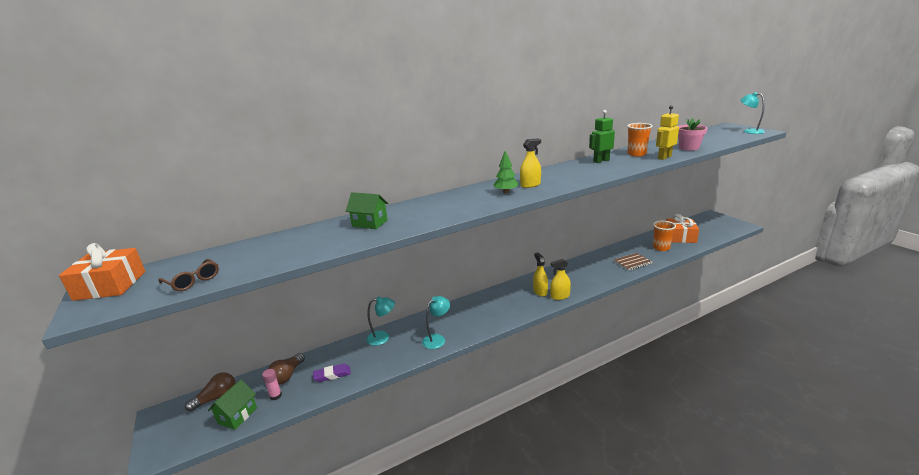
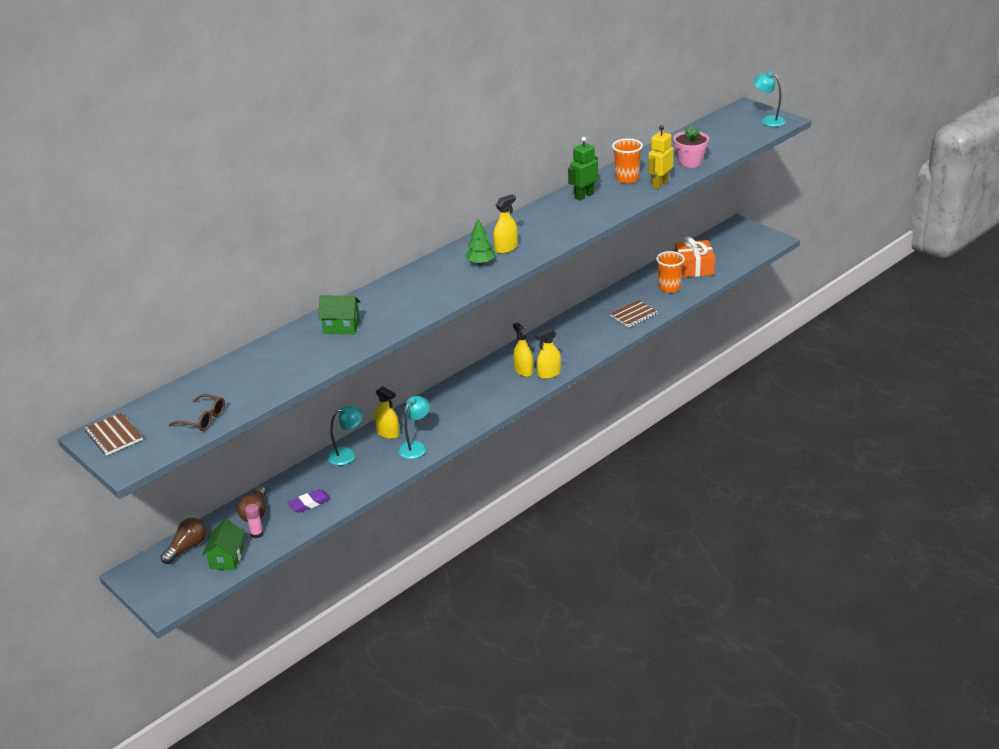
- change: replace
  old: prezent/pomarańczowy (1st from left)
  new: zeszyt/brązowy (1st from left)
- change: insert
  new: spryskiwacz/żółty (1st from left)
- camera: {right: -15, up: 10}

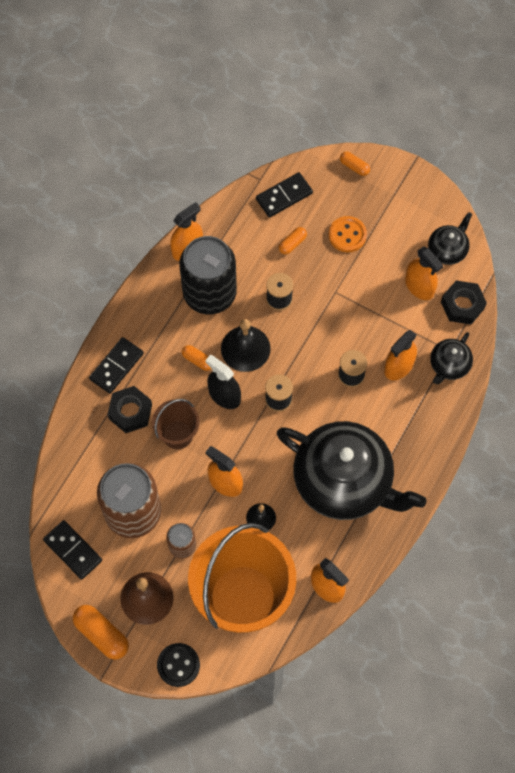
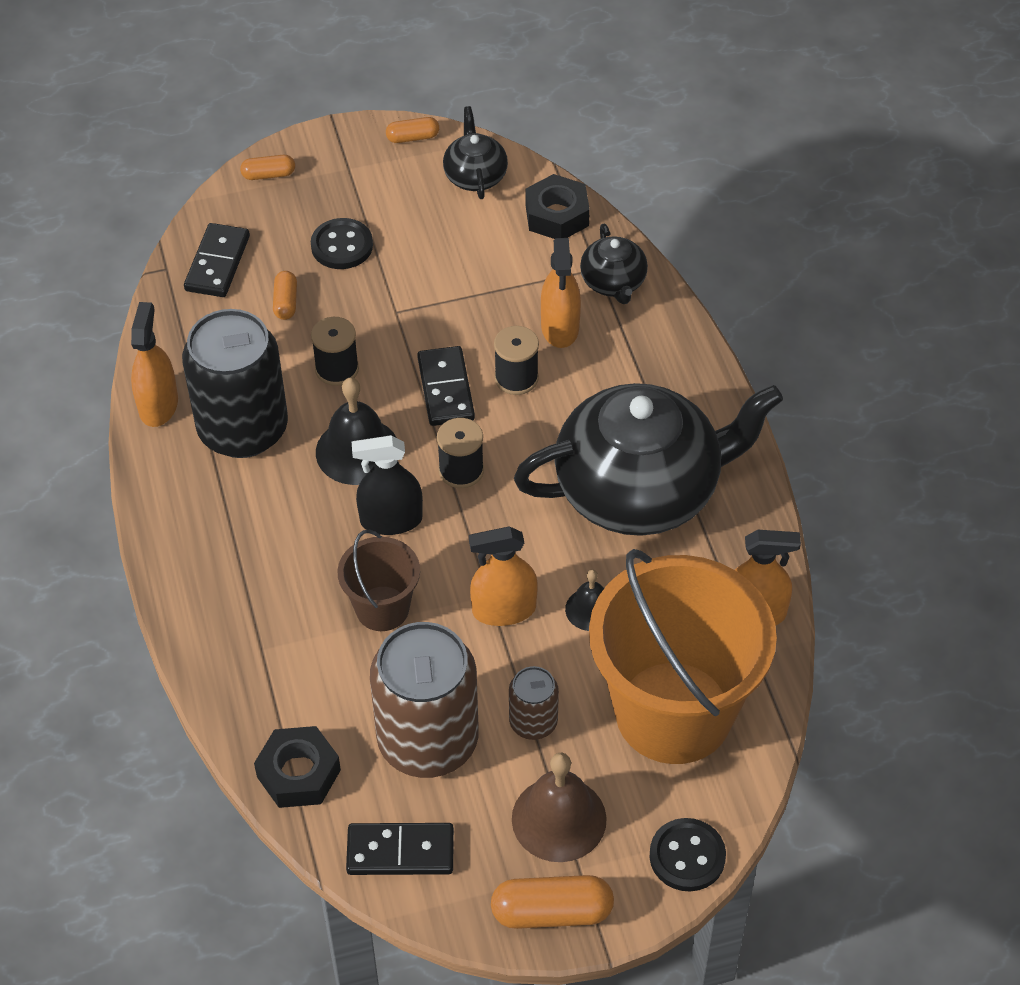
- change: move
  old: nakrętka/czarny (1st from left)
- change: recolor
  old: guzik/pomarańczowy
  new: guzik/czarny (1st from left)
- change: move
  old: kapsułka/pomarańczowy (2nd from left in the first image)
  new: kapsułka/pomarańczowy (3rd from left)
- change: move
  old: kostka domina/czarny (2nd from left in the first image)
  new: kostka domina/czarny (3rd from left)
- change: delete
  old: spryskiwacz/pomarańczowy (5th from left)
- camera: {right: -45, up: -15}

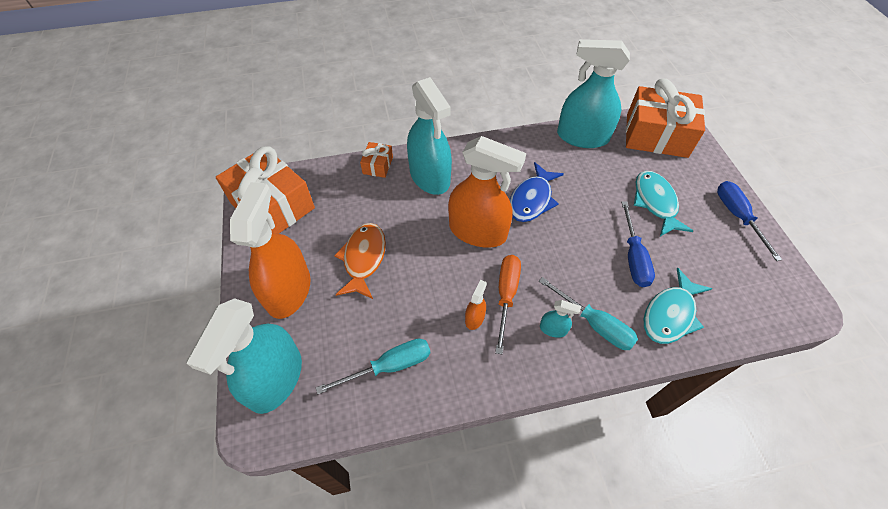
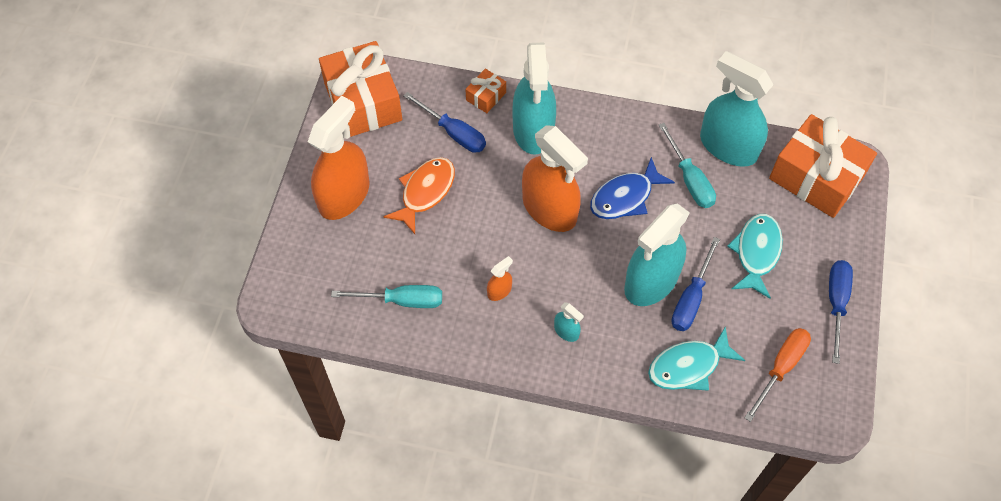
- change: insert
  new: śrubokręt/niebieski (1st from left)
- change: move
  old: spryskiwacz/turkusowy (1st from left in the first image)
  new: spryskiwacz/turkusowy (3rd from left)
- change: move
  old: śrubokręt/turkusowy (2nd from left)
- change: move
  old: śrubokręt/pomarańczowy
- camera: {right: 25, up: 5}

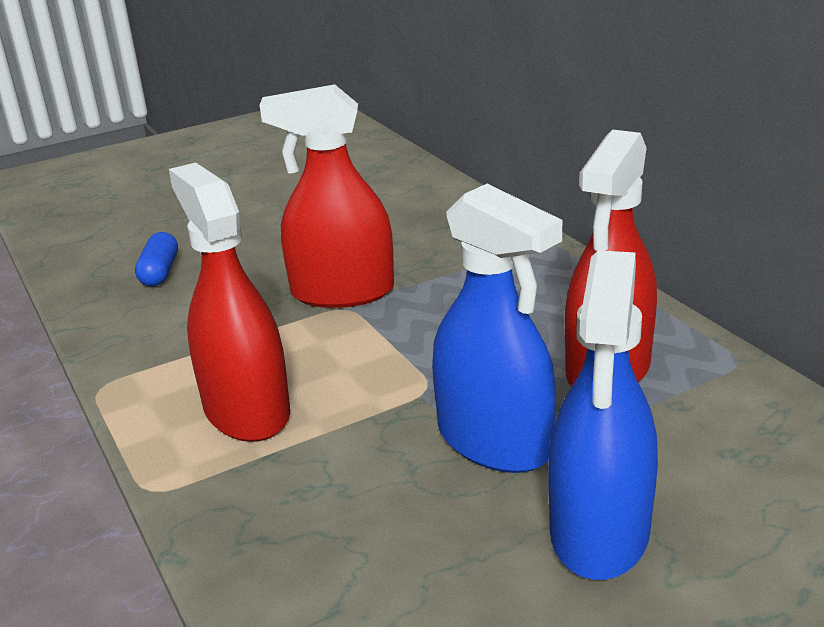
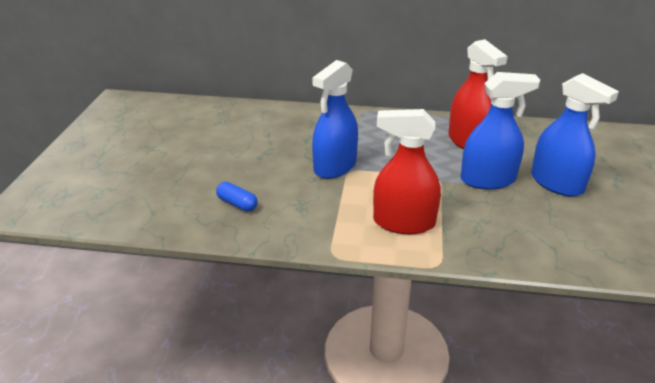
- change: recolor
  old: spryskiwacz/czerwony (2nd from left)
  new: spryskiwacz/niebieski (1st from left)
- camera: {right: -55, up: 5}

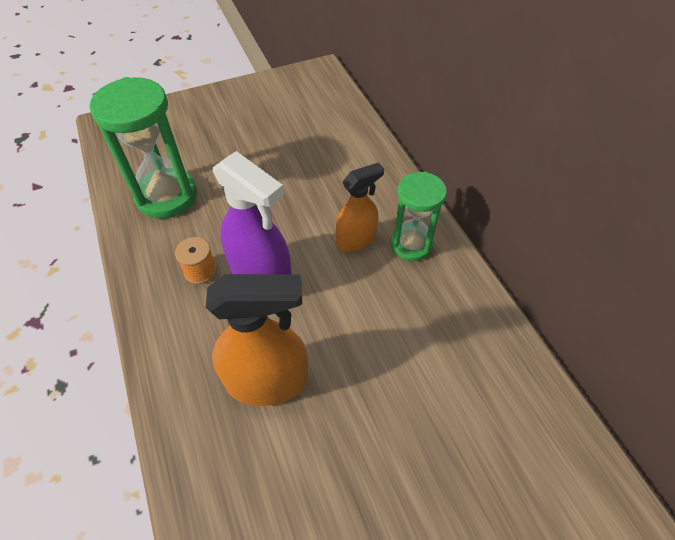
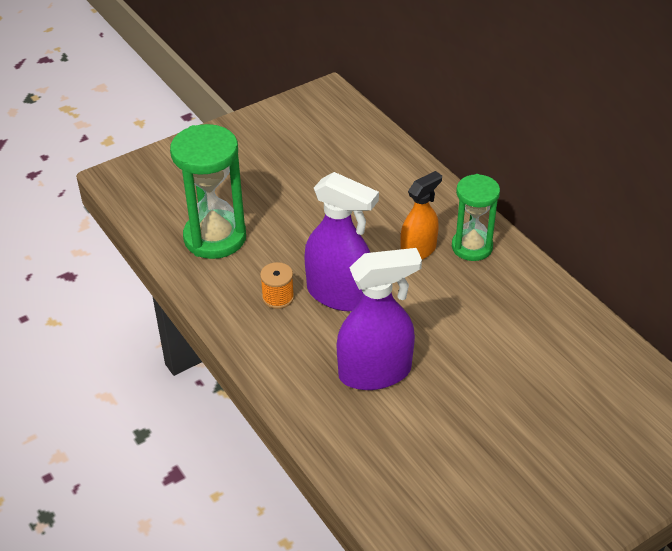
- change: recolor
  old: spryskiwacz/pomarańczowy (1st from left)
  new: spryskiwacz/fioletowy (2nd from left)
- camera: {right: -10, up: -10}

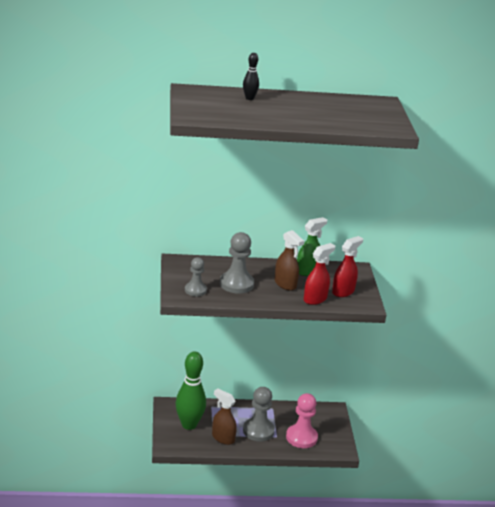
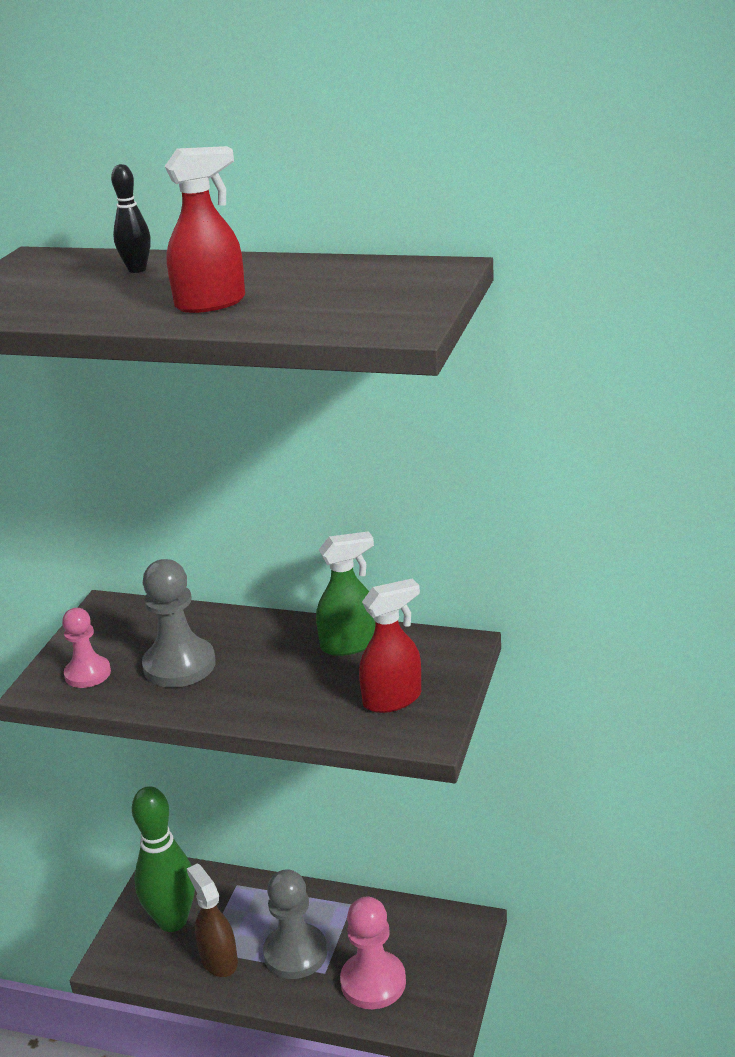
- change: recolor
  old: pionek/szary (1st from left)
  new: pionek/różowy (1st from left)
- change: move
  old: spryskiwacz/czerwony (1st from left)
- change: delete
  old: spryskiwacz/brązowy (2nd from left)
- camera: {right: 25, up: 0}

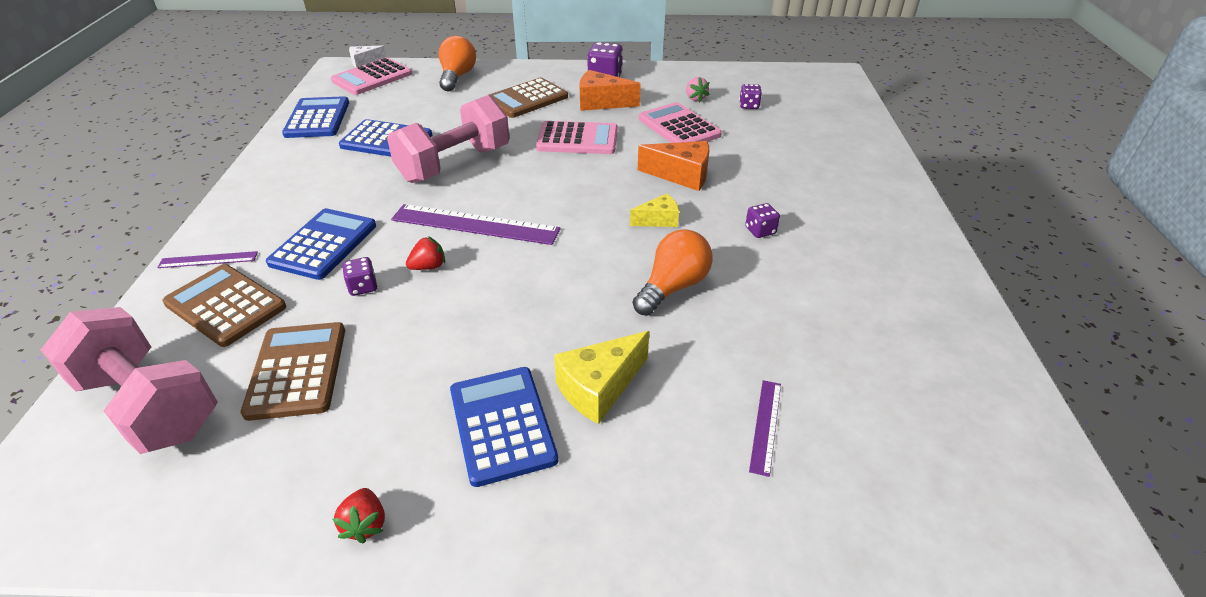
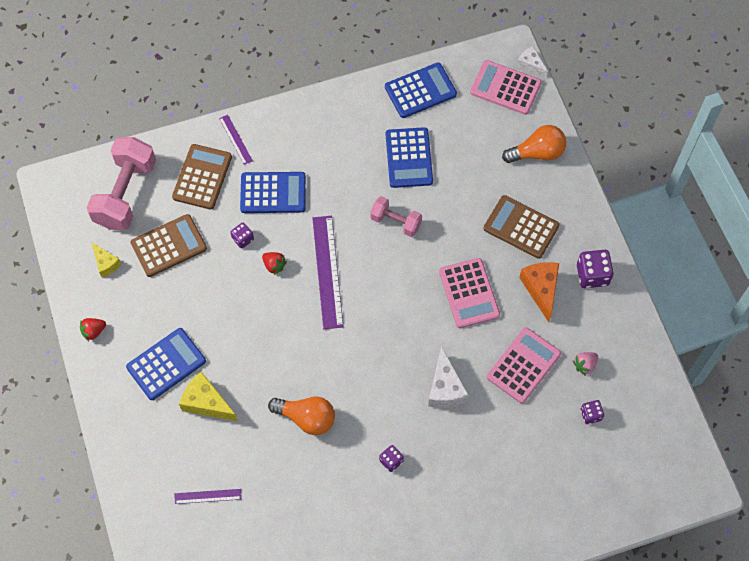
- change: move
  old: ser/żółty (2nd from left in the first image)
  new: ser/żółty (1st from left)
- change: resize
  old: hantel/różowy (2nd from left)
  factor: 0.55
- change: recolor
  old: ser/pomarańczowy (2nd from left)
  new: ser/biały (1st from left)
- camera: {right: 70, up: 25}

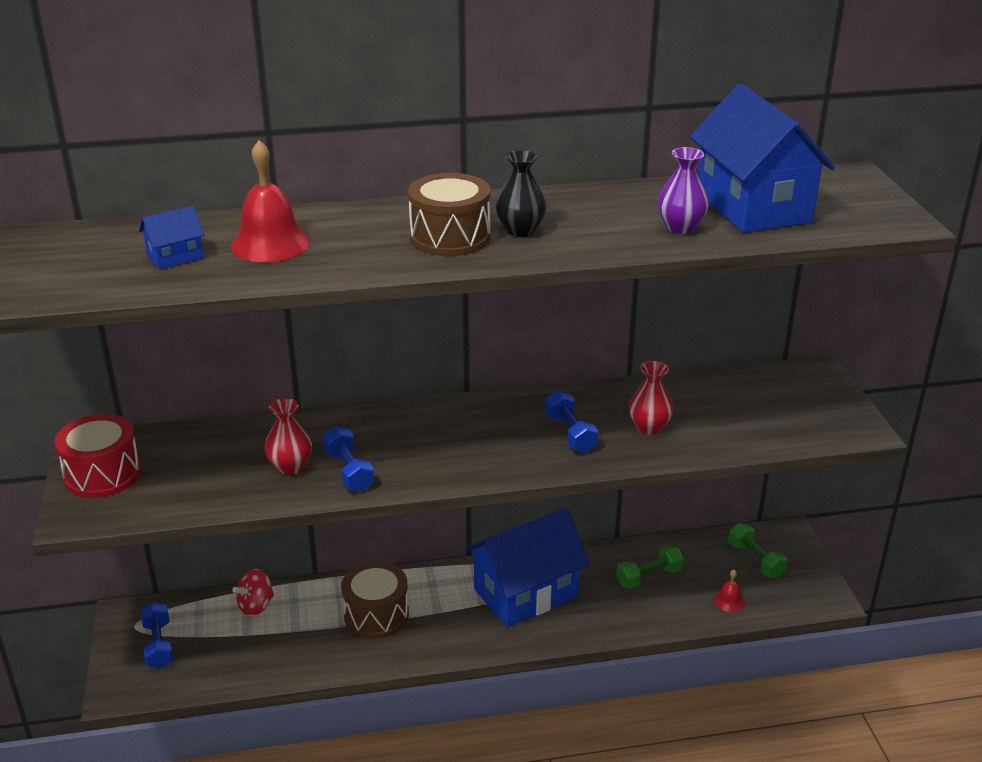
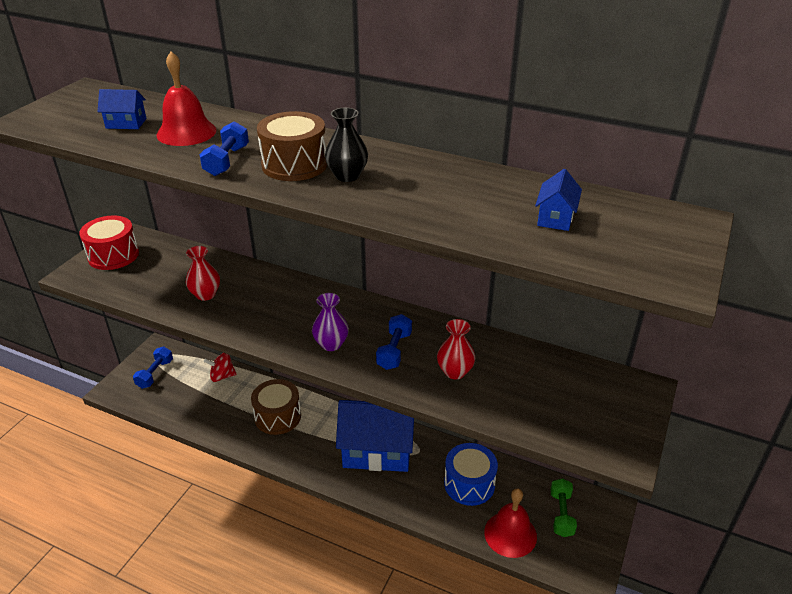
- change: move
  old: hantel/niebieski (2nd from left)
- change: move
  old: wazon/fioletowy
- change: replace
  old: hantel/zielony (1st from left)
  new: bęben/niebieski
- change: resize
  old: dzwonek/czerwony (2nd from left)
  factor: 2.04
- change: resize
  old: domek/niebieski (3rd from left)
  factor: 0.42
- camera: {right: 35, up: 5}

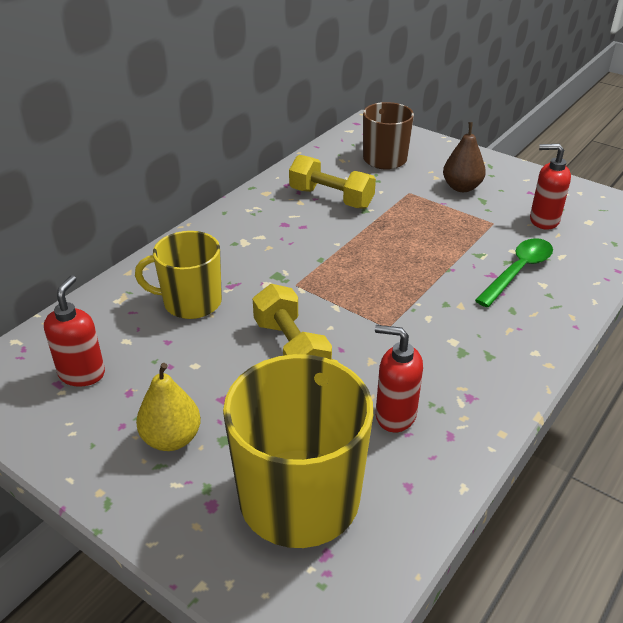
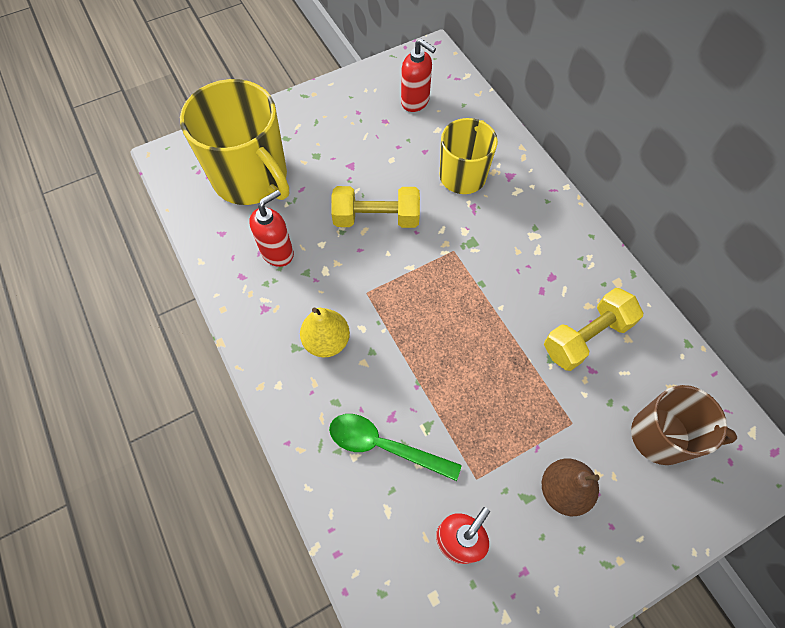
- change: move
  old: gruszka/żółty
- change: rotate
  old: łyżka/zielony
  degrees: 135
- camera: {right: 115, up: 25}

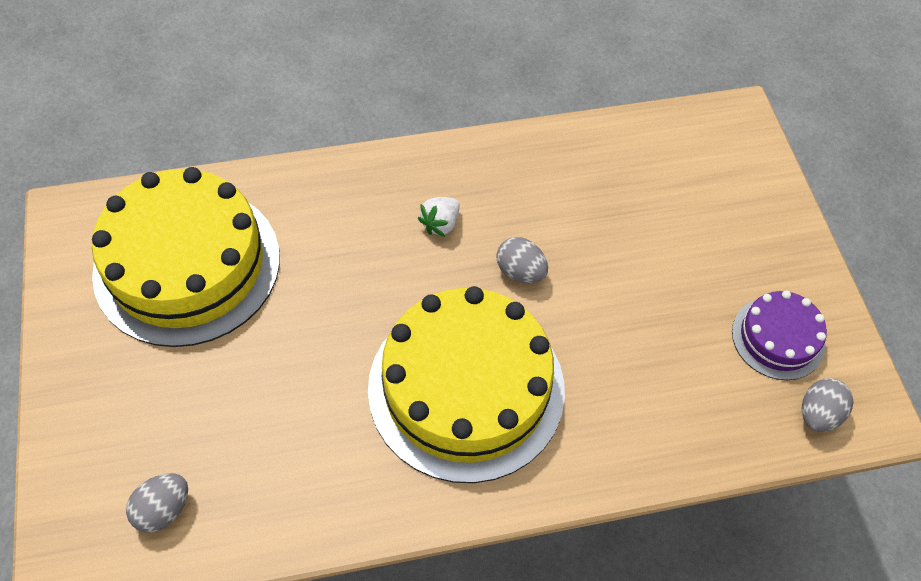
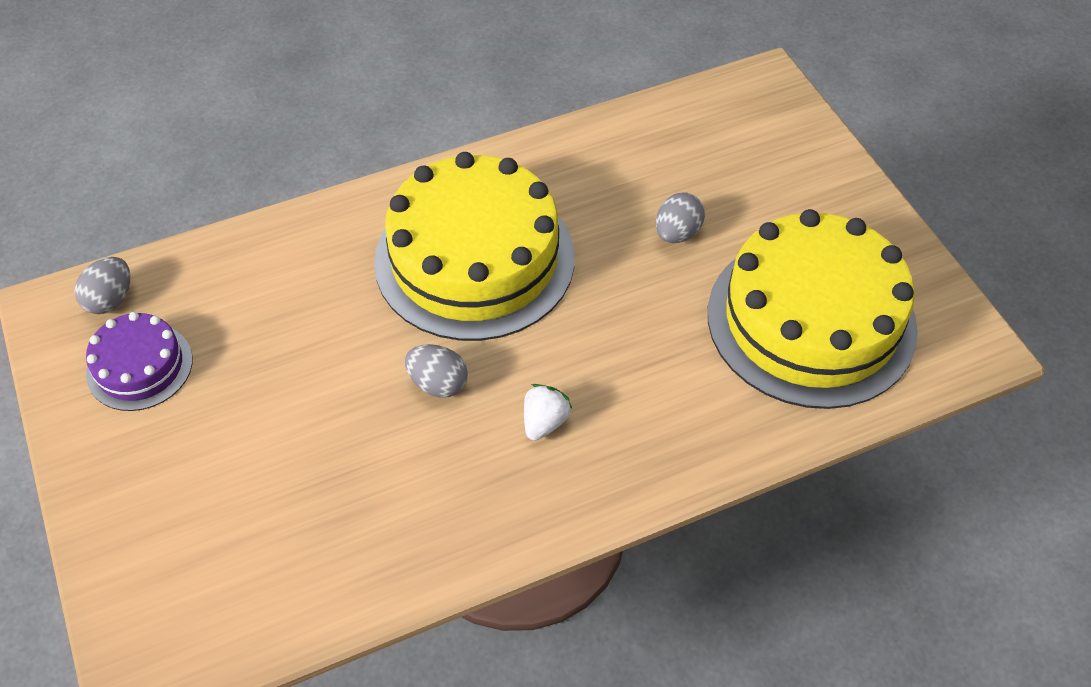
- change: move
  old: jajko/szary (1st from left in the first image)
  new: jajko/szary (3rd from left)
- camera: {right: 170, up: -5}

